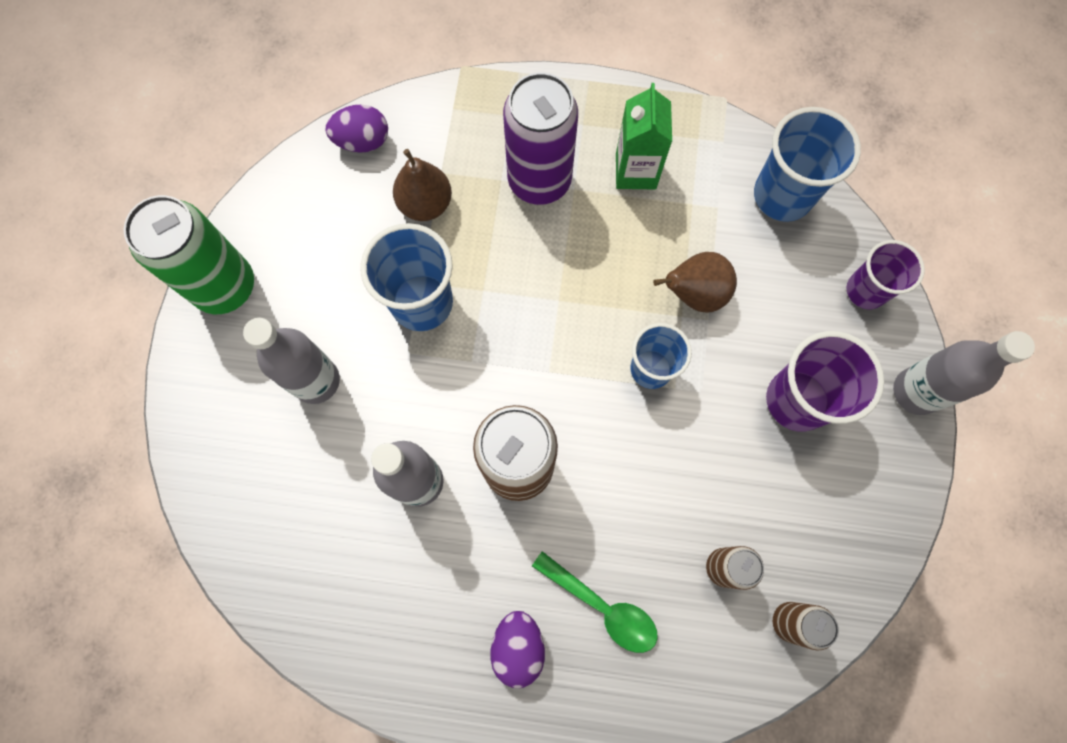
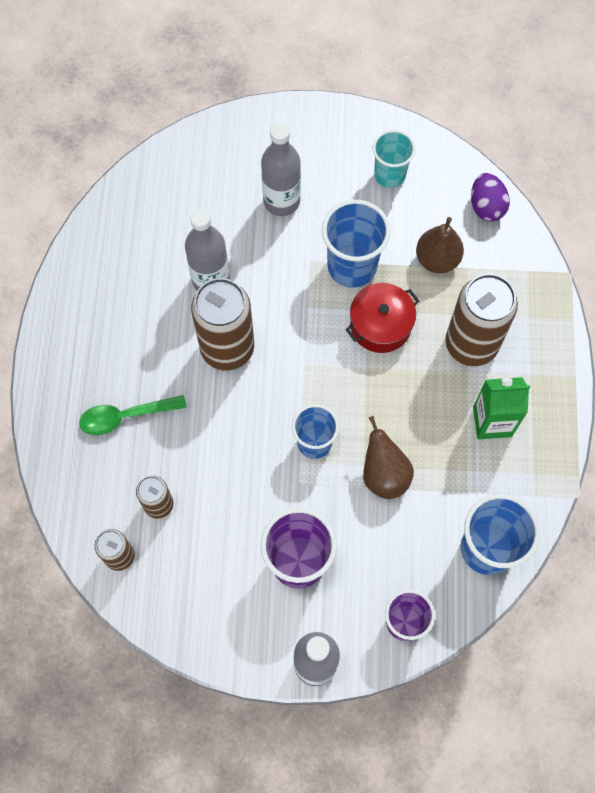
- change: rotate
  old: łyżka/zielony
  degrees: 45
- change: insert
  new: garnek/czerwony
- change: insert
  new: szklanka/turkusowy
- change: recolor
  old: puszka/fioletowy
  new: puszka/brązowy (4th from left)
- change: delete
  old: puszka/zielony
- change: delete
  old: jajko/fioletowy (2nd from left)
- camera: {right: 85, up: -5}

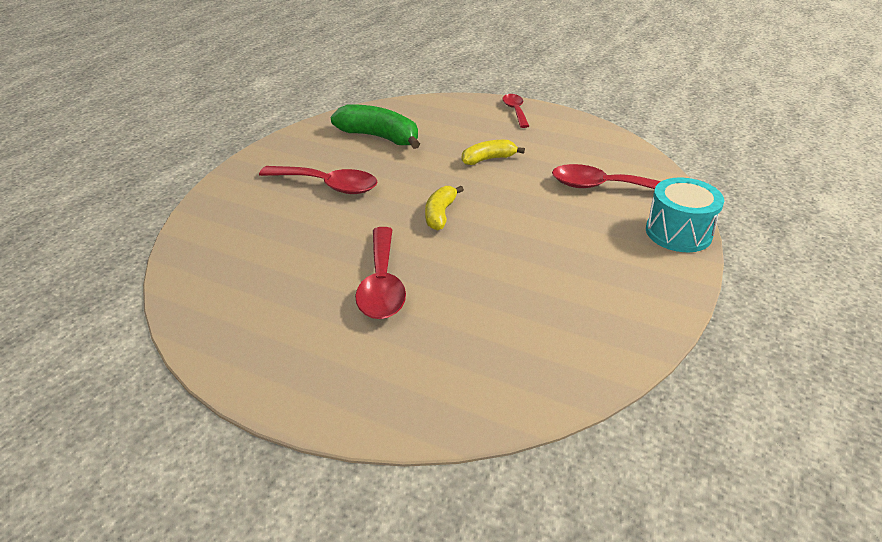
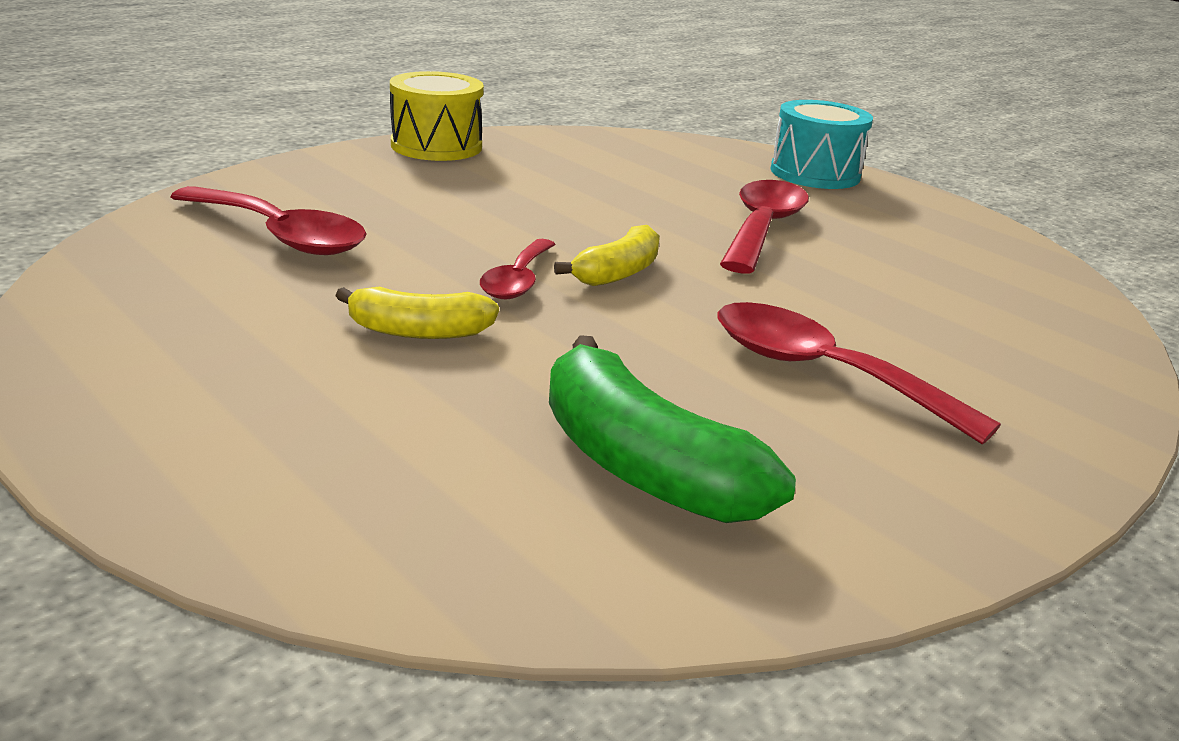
- change: insert
  new: bęben/żółty
- change: move
  old: łyżka/czerwony (3rd from left in the first image)
  new: łyżka/czerwony (2nd from left)
- change: move
  old: bęben/turkusowy
- camera: {right: -160, up: -10}

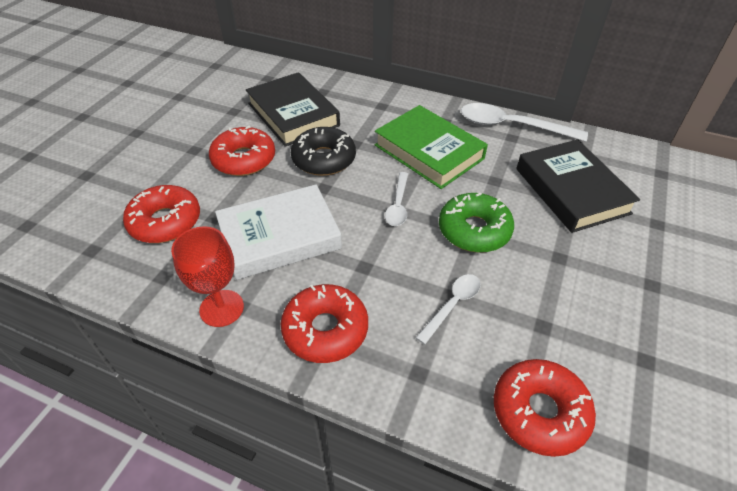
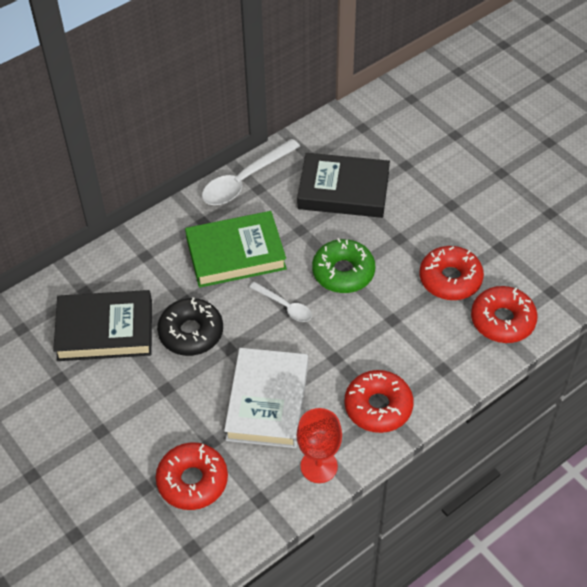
- change: move
  old: donut/czerwony (2nd from left in the first image)
  new: donut/czerwony (3rd from left)
- change: delete
  old: łyżka/biały (2nd from left)
- camera: {right: -60, up: 5}

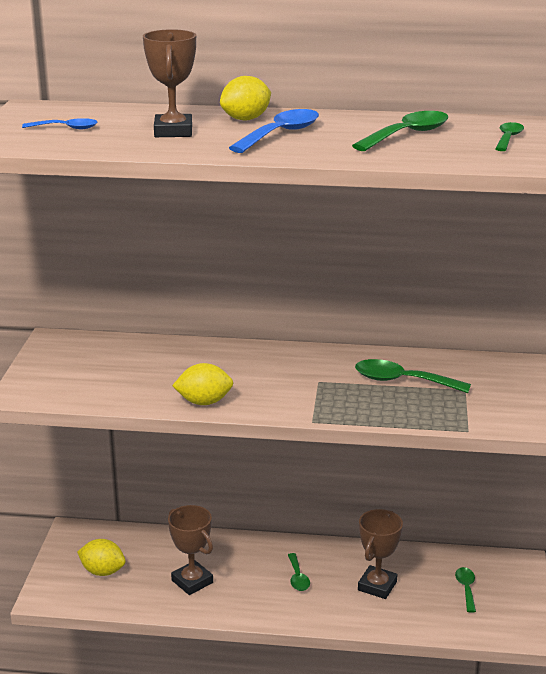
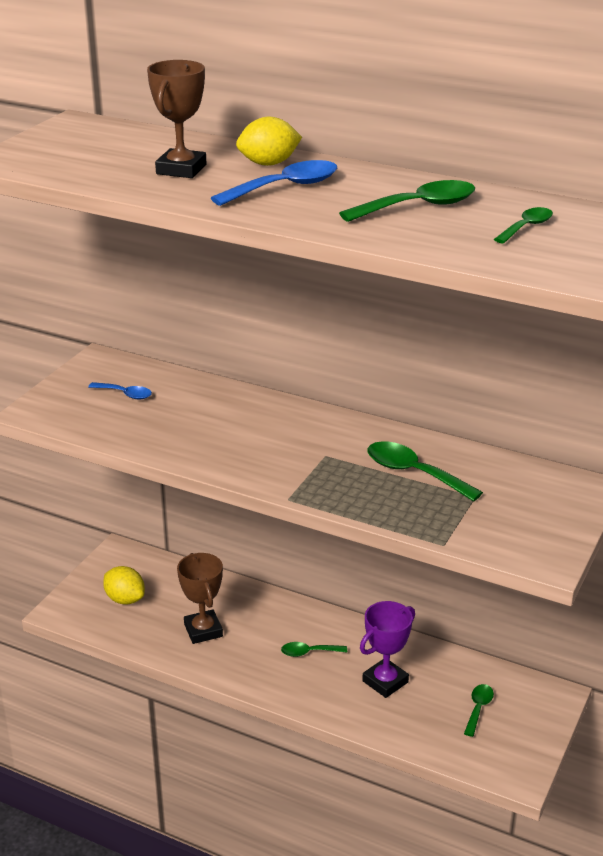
- change: move
  old: łyżka/niebieski (1st from left)
- change: rotate
  old: łyżka/zielony (1st from left)
  degrees: 75
- change: recolor
  old: puchar/brązowy (3rd from left)
  new: puchar/fioletowy
- change: delete
  old: cytryna/żółty (2nd from left)
- camera: {right: 20, up: 5}

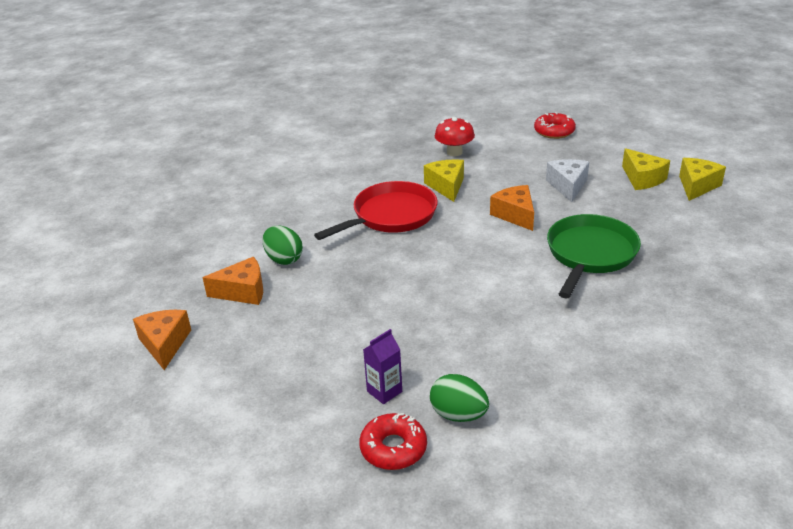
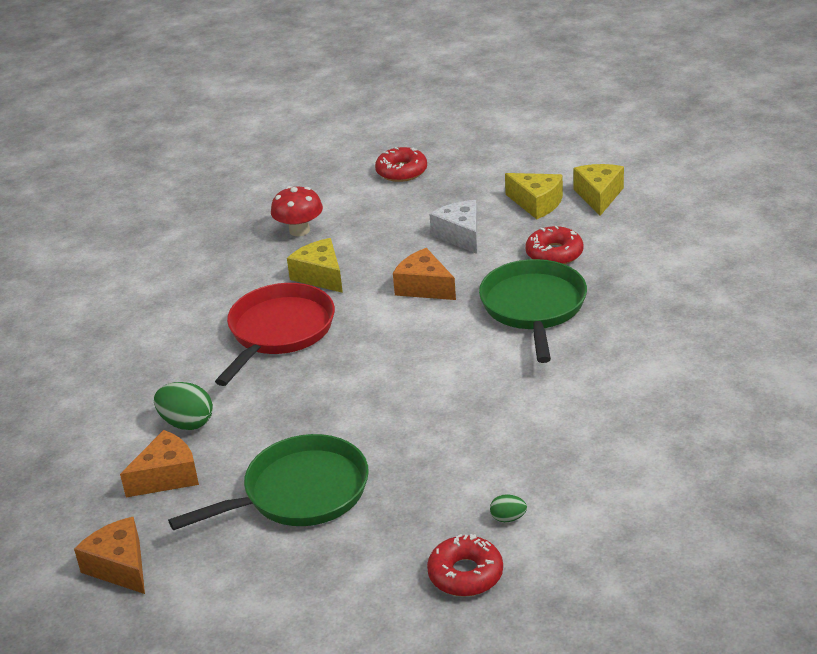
- change: insert
  new: patelnia/zielony (1st from left)
- change: resize
  old: jajko/zielony (2nd from left)
  factor: 0.54
- change: insert
  new: donut/czerwony (3rd from left)
- change: delete
  old: karton mleka/fioletowy
- camera: {right: -25, up: 0}

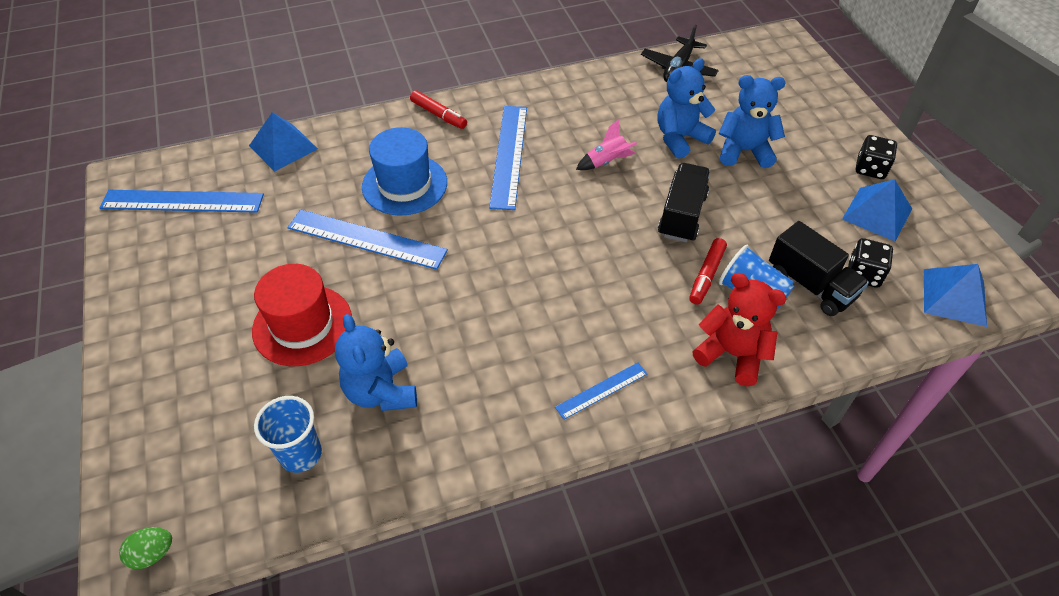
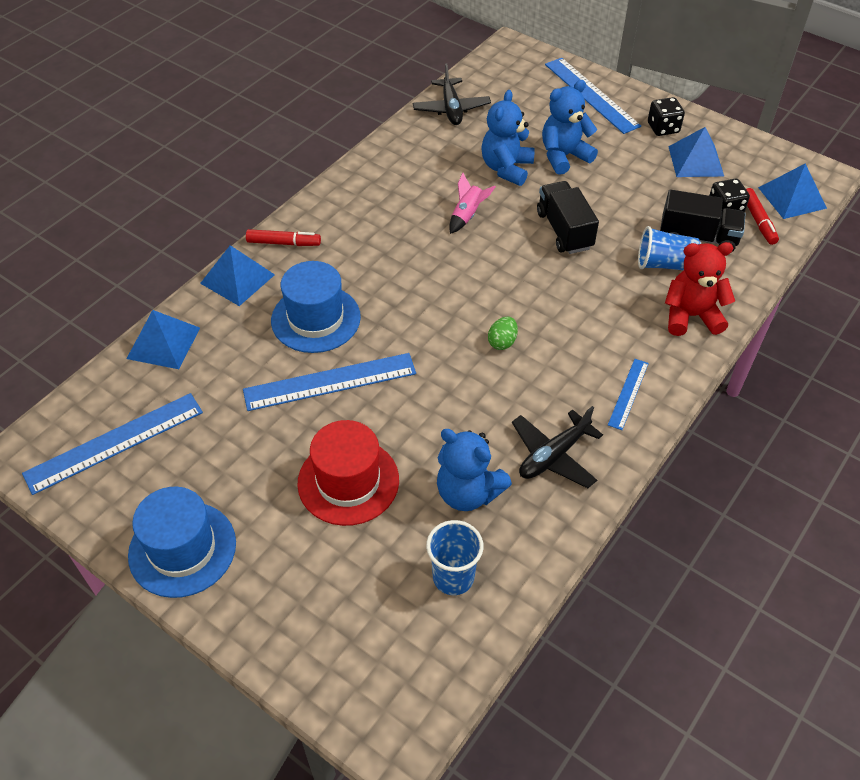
- change: insert
  new: kapelusz/niebieski (1st from left)
- change: insert
  new: piramida/niebieski (2nd from left)
- change: move
  old: jajko/zielony
- change: insert
  new: samolot/czarny (2nd from left)
- change: move
  old: linijka/niebieski (3rd from left)
- change: move
  old: flamaster/czerwony (2nd from left)
- camera: {right: -35, up: 0}

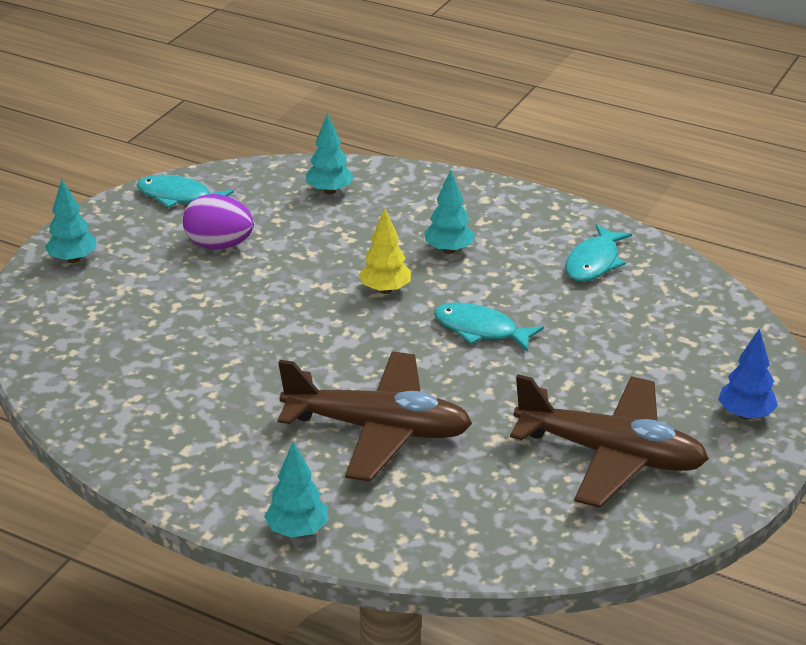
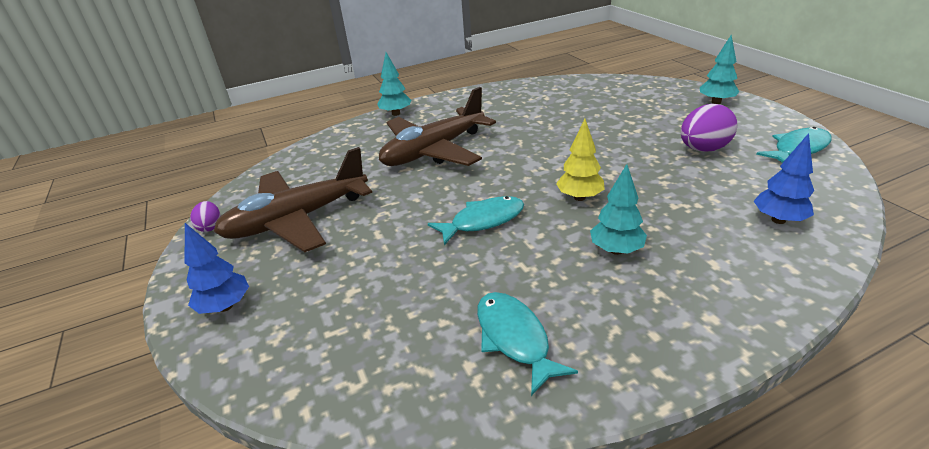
- change: insert
  new: jajko/fioletowy (1st from left)
- change: recolor
  old: drzewko/turkusowy (3rd from left)
  new: drzewko/niebieski (2nd from left)
- camera: {right: 130, up: 0}

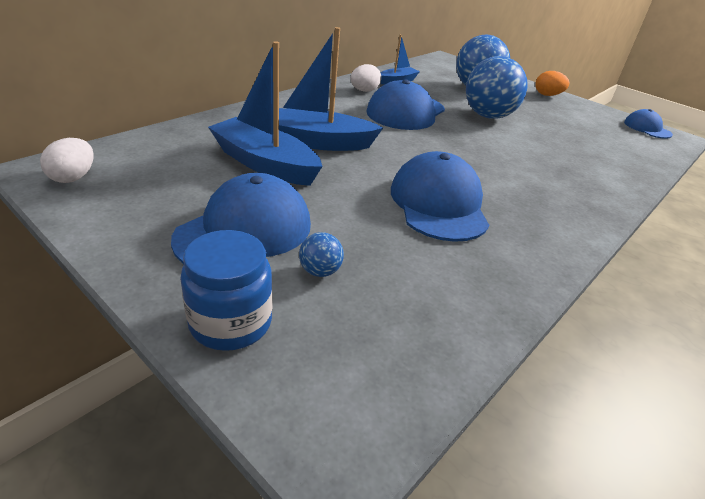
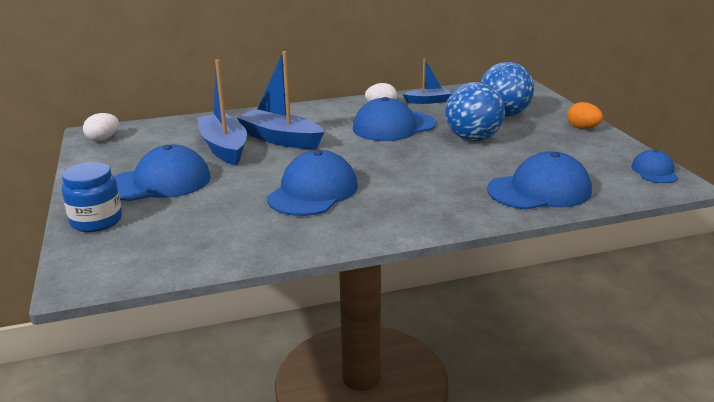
- change: insert
  new: czapka/niebieski (4th from left)
- change: delete
  old: piłka/niebieski (1st from left)
- camera: {right: 35, up: -10}

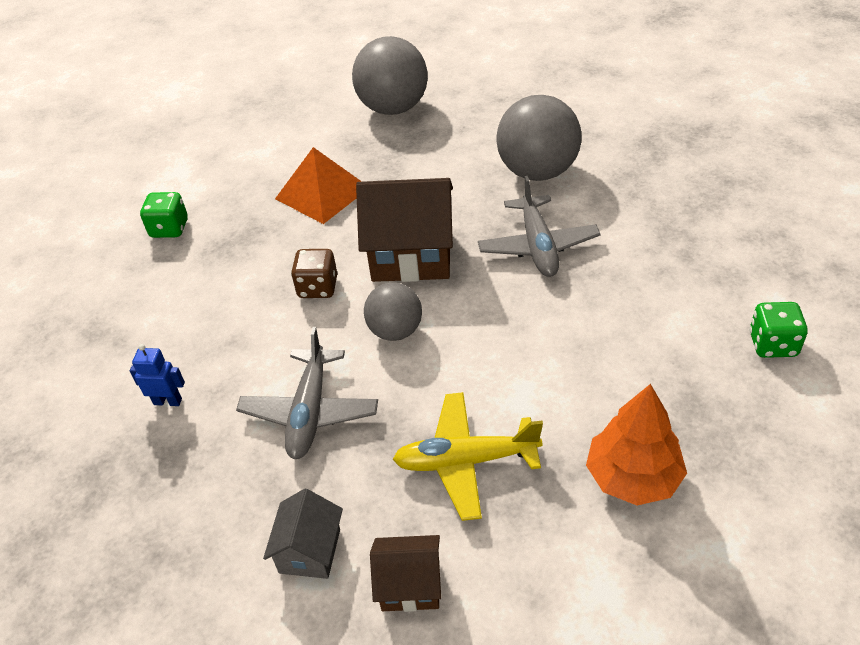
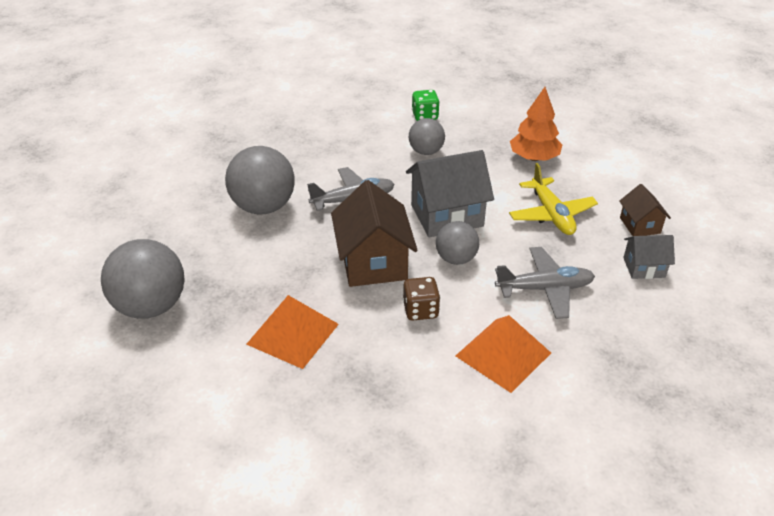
- change: insert
  new: domek/szary (1st from left)
- change: insert
  new: piłka/szary (3rd from left)
- change: insert
  new: piramida/pomarańczowy (2nd from left)
- change: delete
  old: robot/niebieski
- change: delete
  old: kostka do gry/zielony (1st from left)
- camera: {right: -105, up: -5}

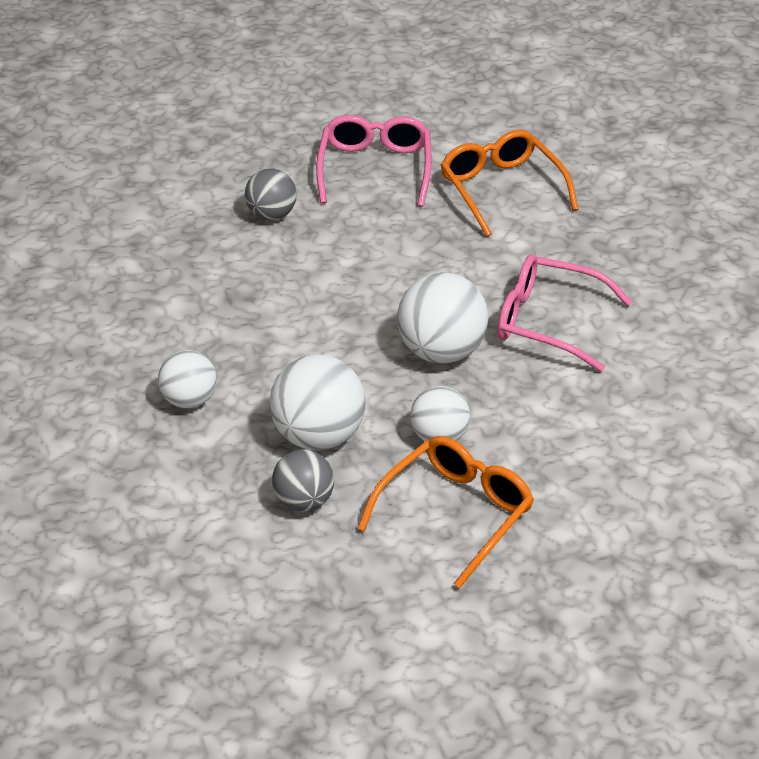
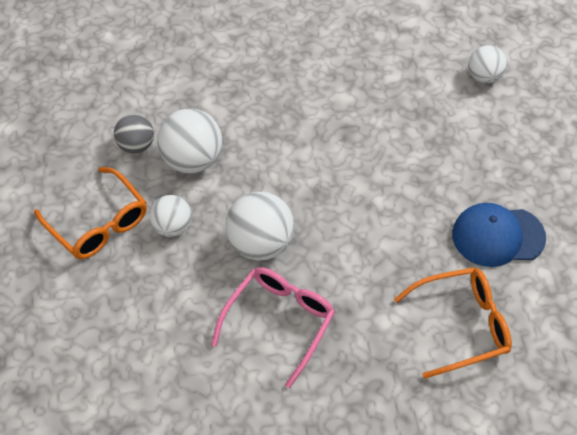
- change: replace
  old: okulary/różowy (1st from left)
  new: czapka/niebieski
- change: move
  old: piłka/biały (1st from left in the first image)
  new: piłka/biały (4th from left)
- change: delete
  old: piłka/szary (1st from left)
- camera: {right: 100, up: 15}

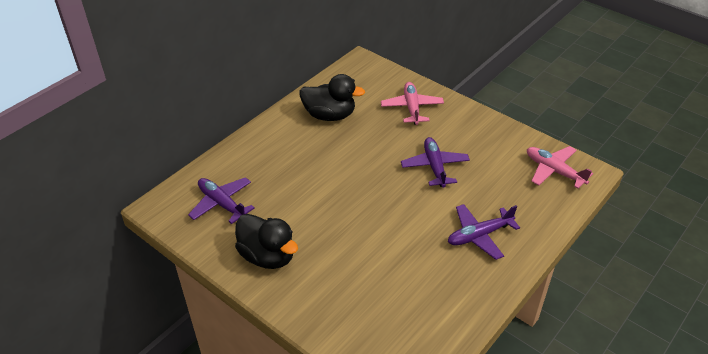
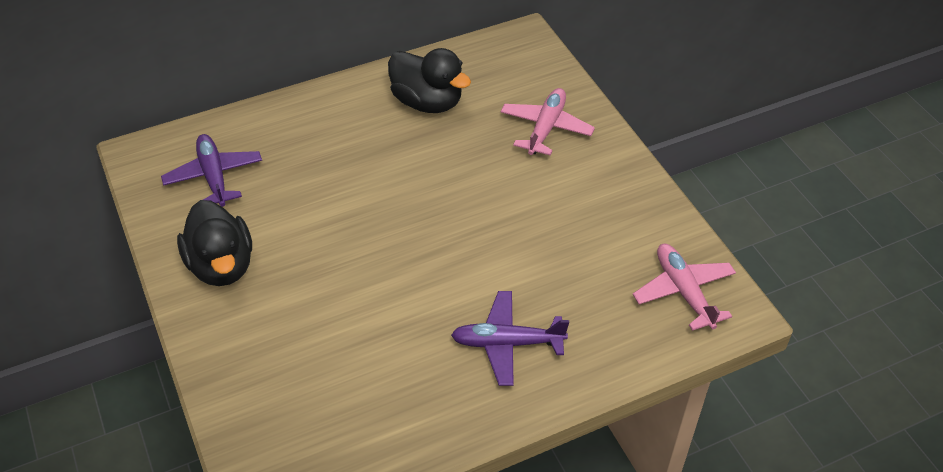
- change: delete
  old: samolot/fioletowy (2nd from left)
- camera: {right: 25, up: 5}

